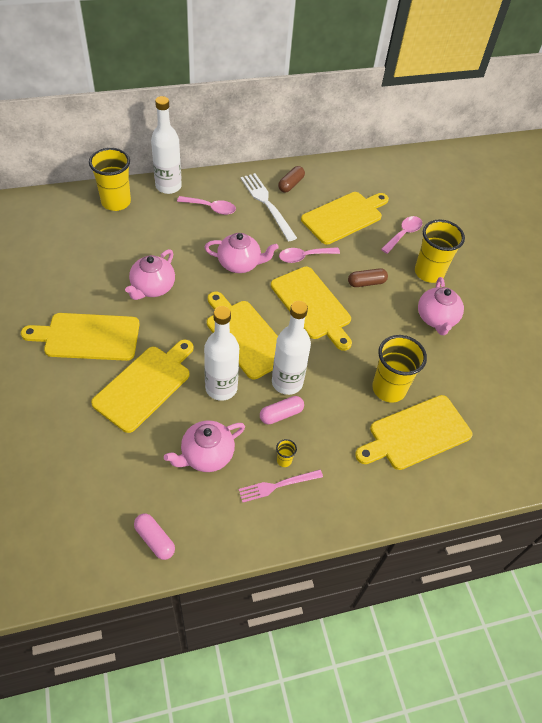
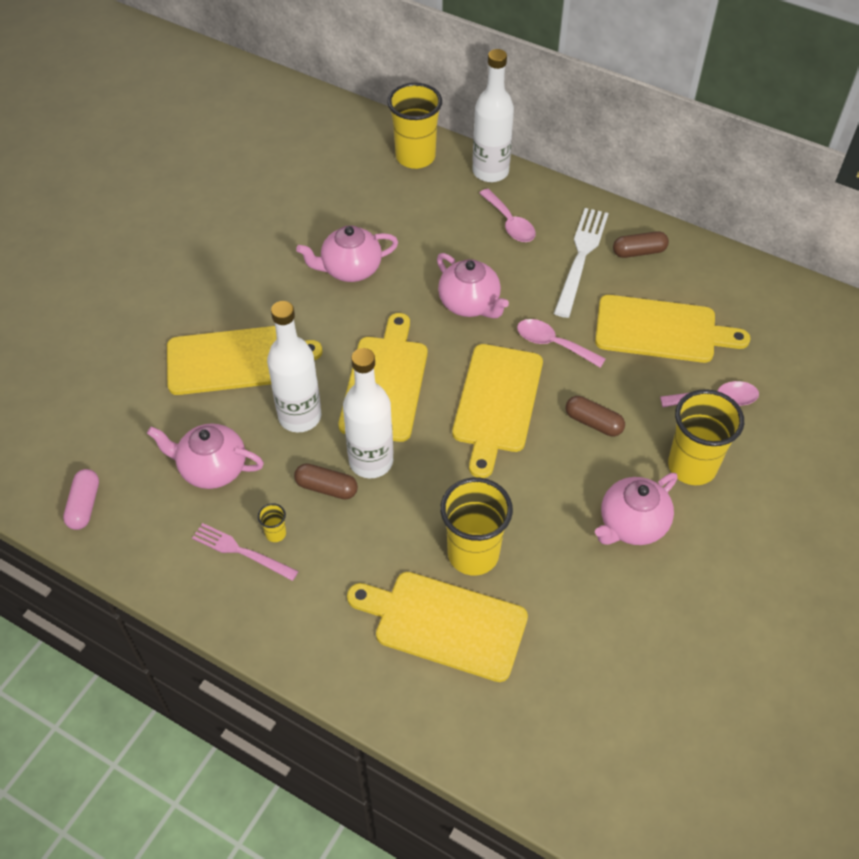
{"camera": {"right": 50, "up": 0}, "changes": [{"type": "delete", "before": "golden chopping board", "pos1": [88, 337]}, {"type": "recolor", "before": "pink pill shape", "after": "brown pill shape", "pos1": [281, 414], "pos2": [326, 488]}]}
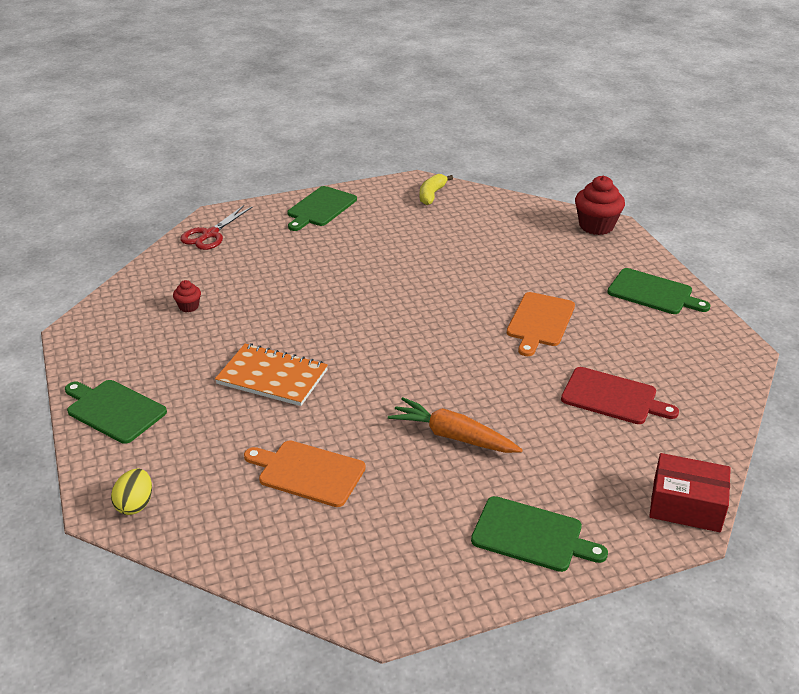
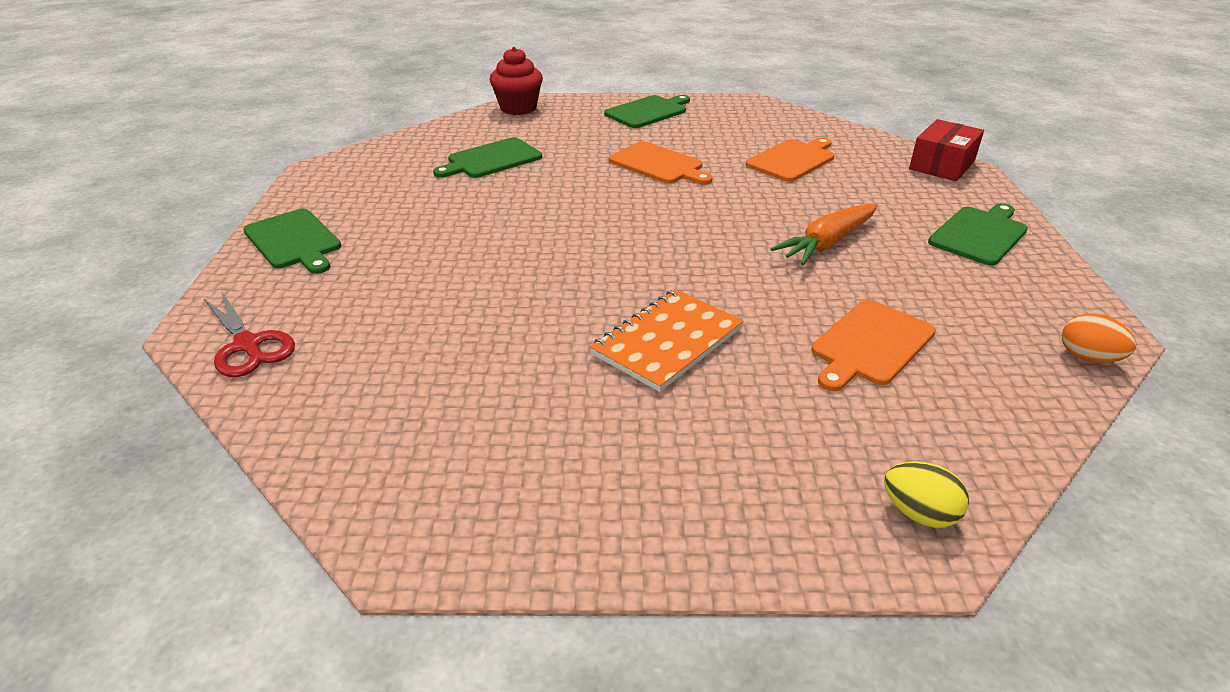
{"camera": {"right": -70, "up": 0}, "changes": [{"type": "delete", "before": "crimson cupcake", "pos1": [189, 307]}, {"type": "delete", "before": "golden banana fruit", "pos1": [432, 195]}, {"type": "insert", "after": "orange egg shape", "pos2": [1088, 358]}, {"type": "move", "before": "emerald chopping board", "pos1": [114, 410], "pos2": [491, 159]}, {"type": "recolor", "before": "crimson chopping board", "after": "orange chopping board", "pos1": [613, 397], "pos2": [792, 160]}]}
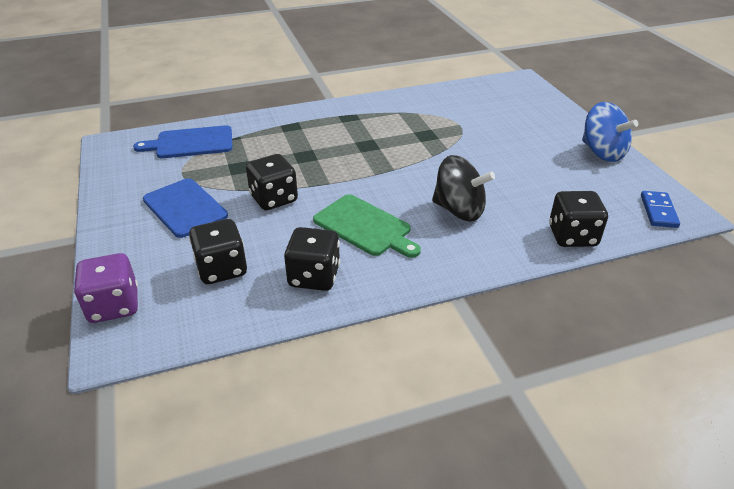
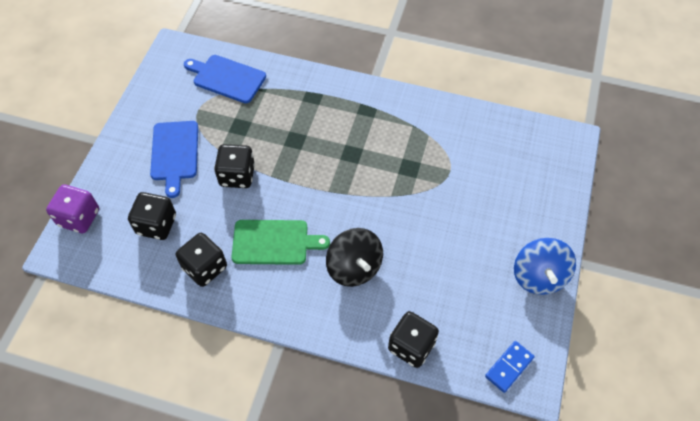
{"camera": {"right": 35, "up": 20}, "changes": [{"type": "rotate", "before": "emerald chopping board", "pos1": [365, 227], "pos2": [274, 242], "turn": -75}]}
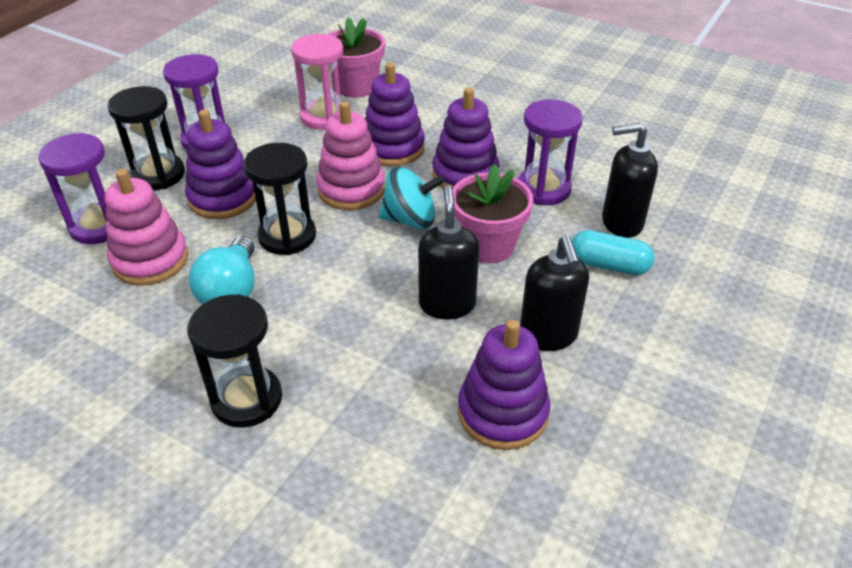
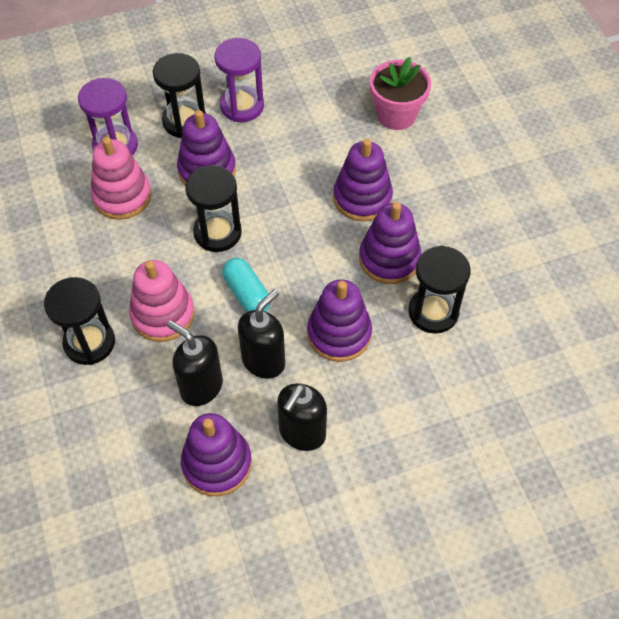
{"camera": {"right": 40, "up": 15}, "changes": [{"type": "delete", "before": "turquoise lightbulb", "pos1": [231, 291]}, {"type": "delete", "before": "pink sand timer", "pos1": [324, 117]}, {"type": "delete", "before": "turquoise spinning top", "pos1": [410, 219]}, {"type": "move", "before": "pink stacking toy", "pos1": [351, 189], "pos2": [163, 315]}, {"type": "move", "before": "turquoise pill shape", "pos1": [608, 265], "pos2": [247, 293]}, {"type": "move", "before": "ebony soap dispenser", "pos1": [621, 223], "pos2": [201, 387]}, {"type": "replace", "before": "pink potted plant", "after": "violet stacking toy", "pos1": [488, 245], "pos2": [339, 334]}, {"type": "recolor", "before": "violet sand timer", "after": "ebony sand timer", "pos1": [543, 189], "pos2": [433, 312]}]}
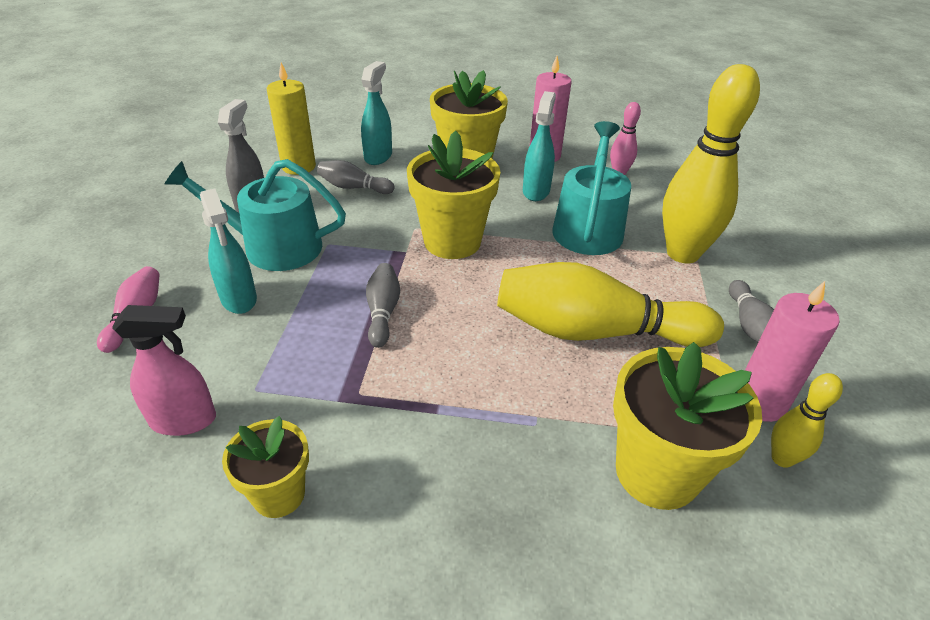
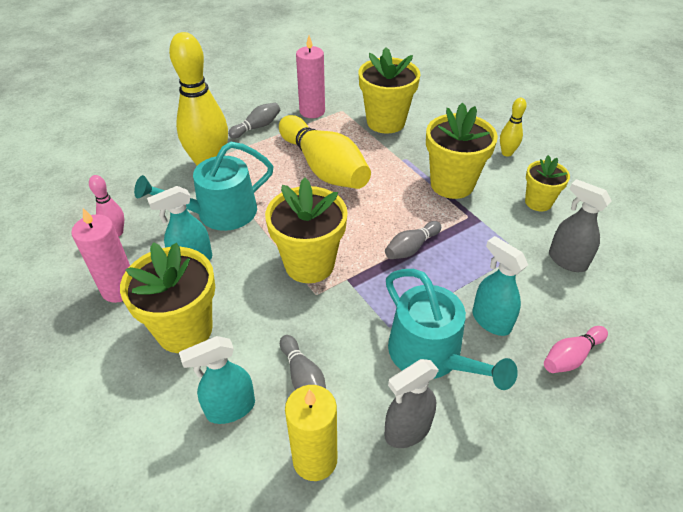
{"camera": {"right": -130, "up": 5}, "changes": [{"type": "insert", "after": "golden potted plant", "pos2": [452, 184]}, {"type": "move", "before": "golden bowling pin", "pos1": [782, 458], "pos2": [506, 153]}, {"type": "recolor", "before": "pink spray cleaner", "after": "gray spray cleaner", "pos1": [184, 420], "pos2": [567, 260]}, {"type": "rotate", "before": "turquoise spray cleaner", "pos1": [239, 299], "pos2": [490, 320], "turn": -60}]}
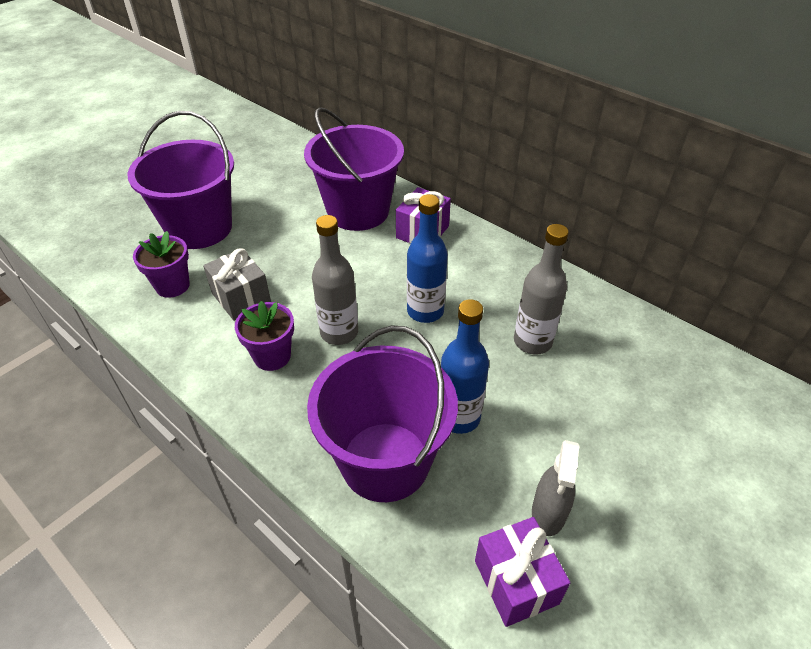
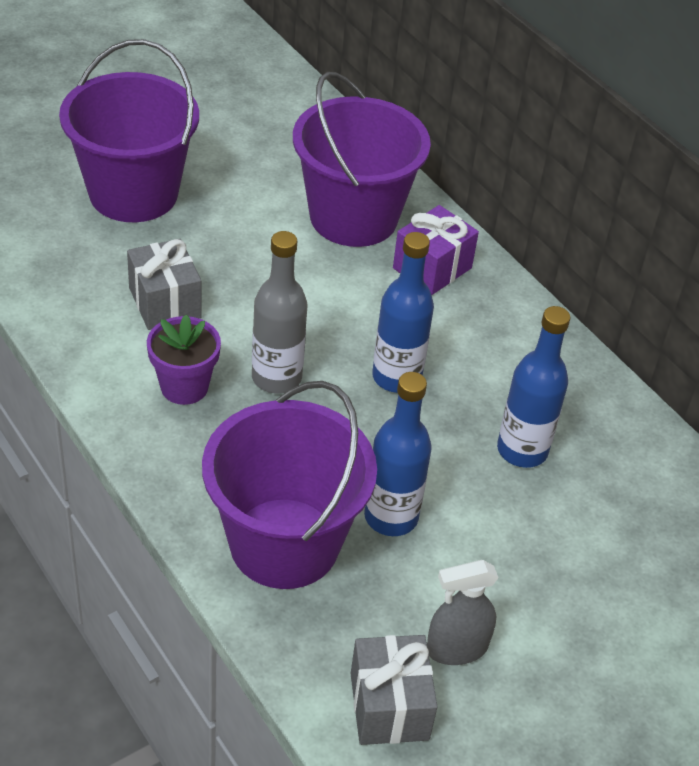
{"camera": {"right": 10, "up": 0}, "changes": [{"type": "delete", "before": "violet potted plant", "pos1": [172, 286]}, {"type": "recolor", "before": "violet wrapped gift", "after": "gray wrapped gift", "pos1": [516, 582], "pos2": [389, 706]}, {"type": "recolor", "before": "gray bottle", "after": "blue bottle", "pos1": [532, 342], "pos2": [522, 450]}, {"type": "rotate", "before": "gray spray cleaner", "pos1": [548, 513], "pos2": [456, 648], "turn": 45}]}
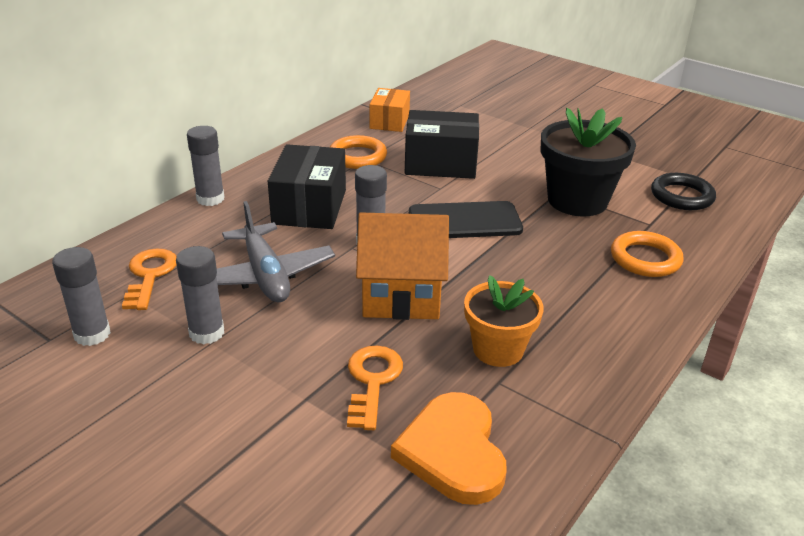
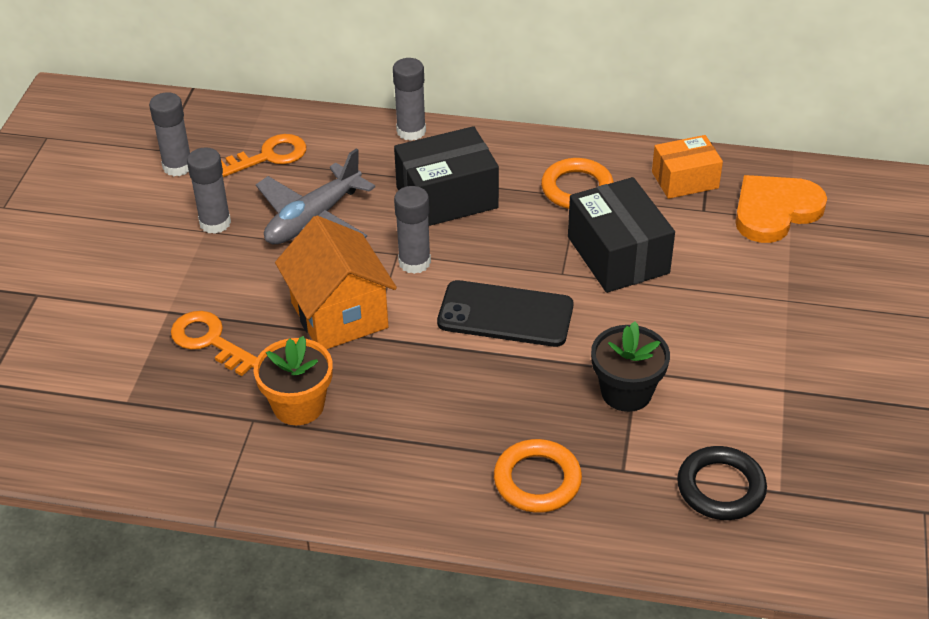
{"camera": {"right": 65, "up": 10}, "changes": [{"type": "move", "before": "orange heart shape", "pos1": [453, 452], "pos2": [775, 211]}, {"type": "rotate", "before": "orange latchkey", "pos1": [372, 381], "pos2": [209, 341], "turn": -120}, {"type": "rotate", "before": "ebony mobile phone", "pos1": [464, 221], "pos2": [505, 314], "turn": -45}, {"type": "resize", "before": "ebony potted plant", "pos1": [577, 201], "pos2": [626, 392], "scale": 0.65}]}
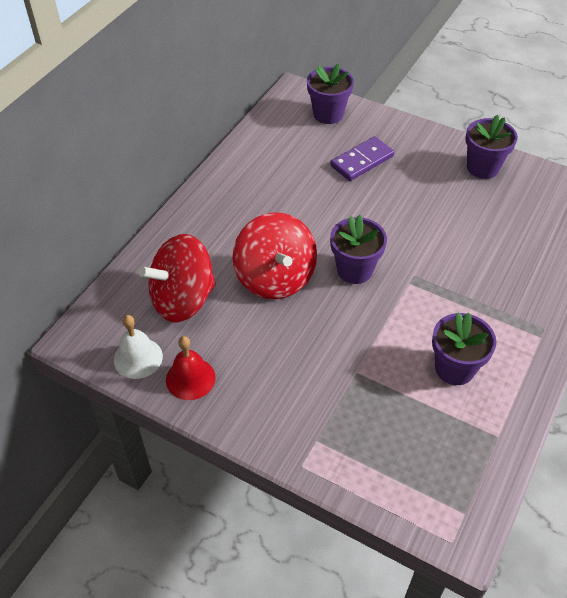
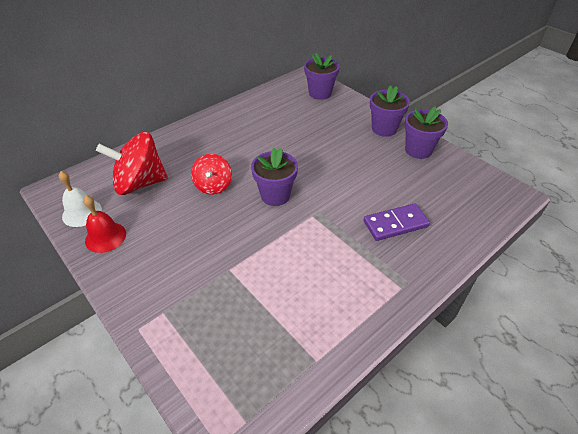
{"camera": {"right": 20, "up": -5}, "changes": [{"type": "move", "before": "violet domino piece", "pos1": [362, 161], "pos2": [395, 224]}, {"type": "move", "before": "violet potted plant", "pos1": [454, 368], "pos2": [384, 129]}, {"type": "resize", "before": "crimson spinning top", "pos1": [275, 278], "pos2": [213, 186], "scale": 0.6}]}
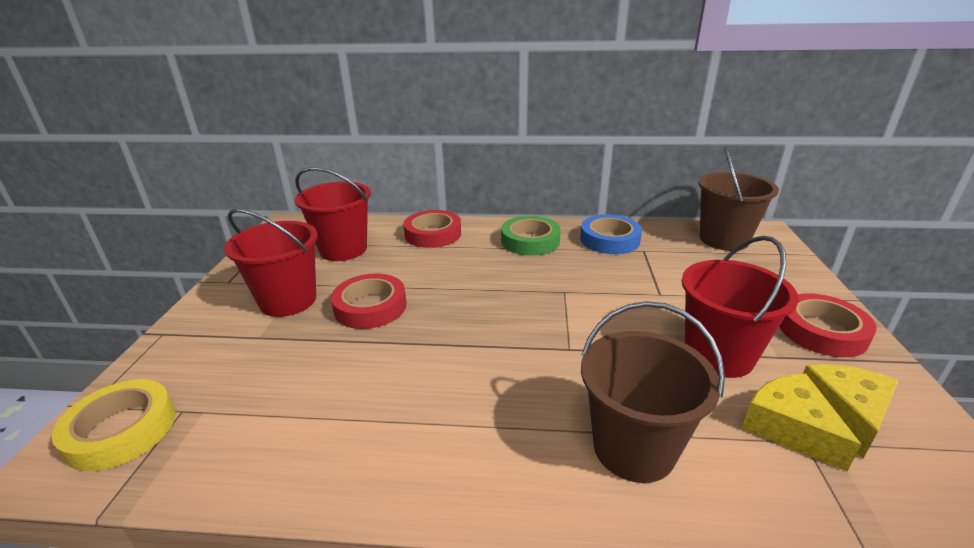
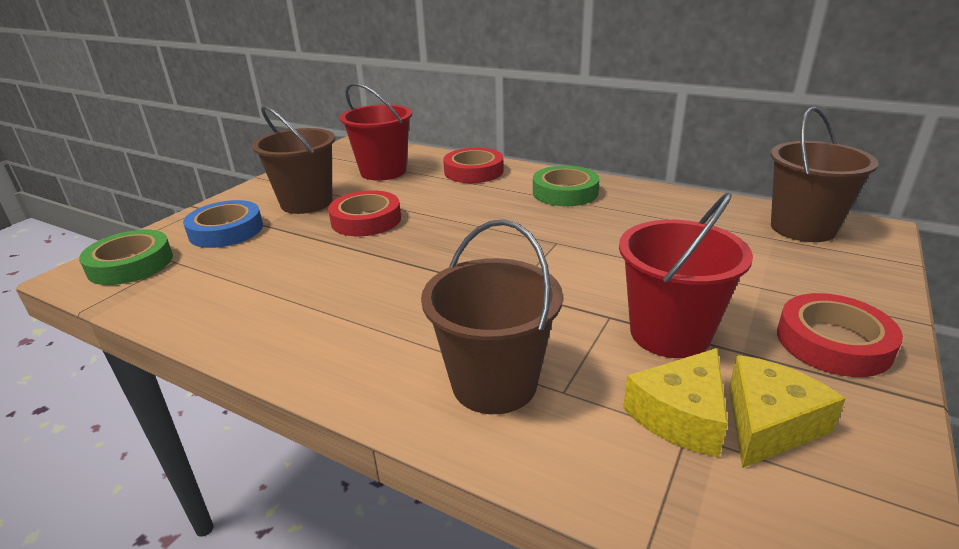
{"camera": {"right": 25, "up": 0}, "changes": [{"type": "move", "before": "blue roll of tape", "pos1": [609, 240], "pos2": [226, 230]}, {"type": "recolor", "before": "golden roll of tape", "after": "emerald roll of tape", "pos1": [121, 430], "pos2": [130, 264]}, {"type": "recolor", "before": "crimson bucket", "after": "brown bucket", "pos1": [288, 300], "pos2": [306, 203]}, {"type": "rotate", "before": "golden cheese", "pos1": [789, 428], "pos2": [681, 416], "turn": -135}]}
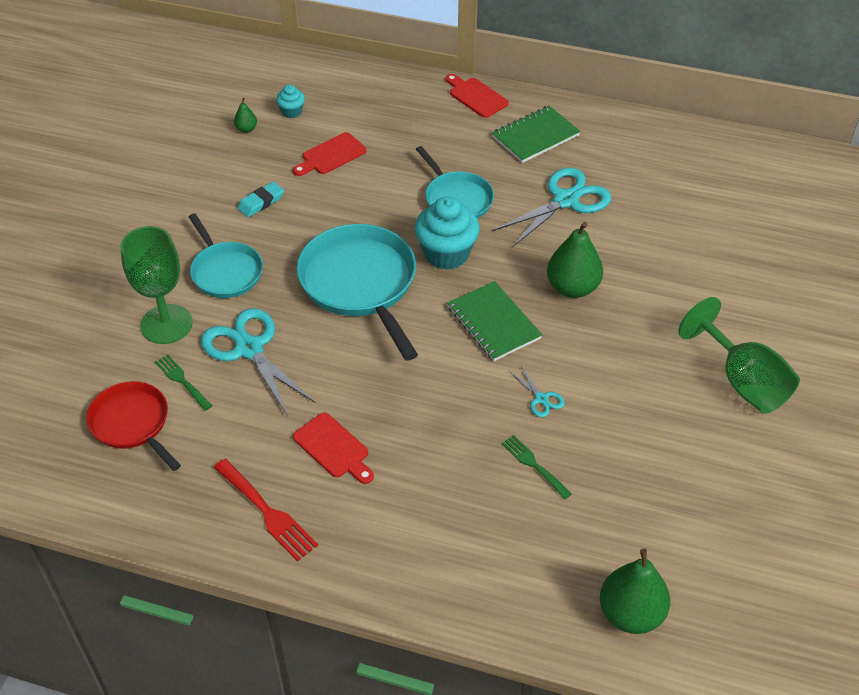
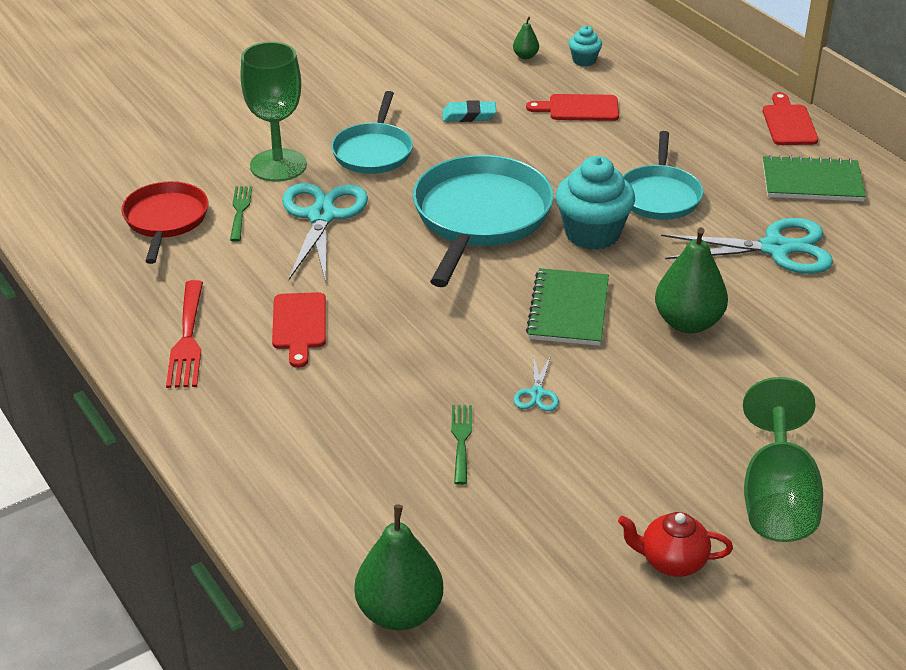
{"camera": {"right": 40, "up": -10}, "changes": [{"type": "insert", "after": "crimson china teapot", "pos2": [672, 561]}]}
